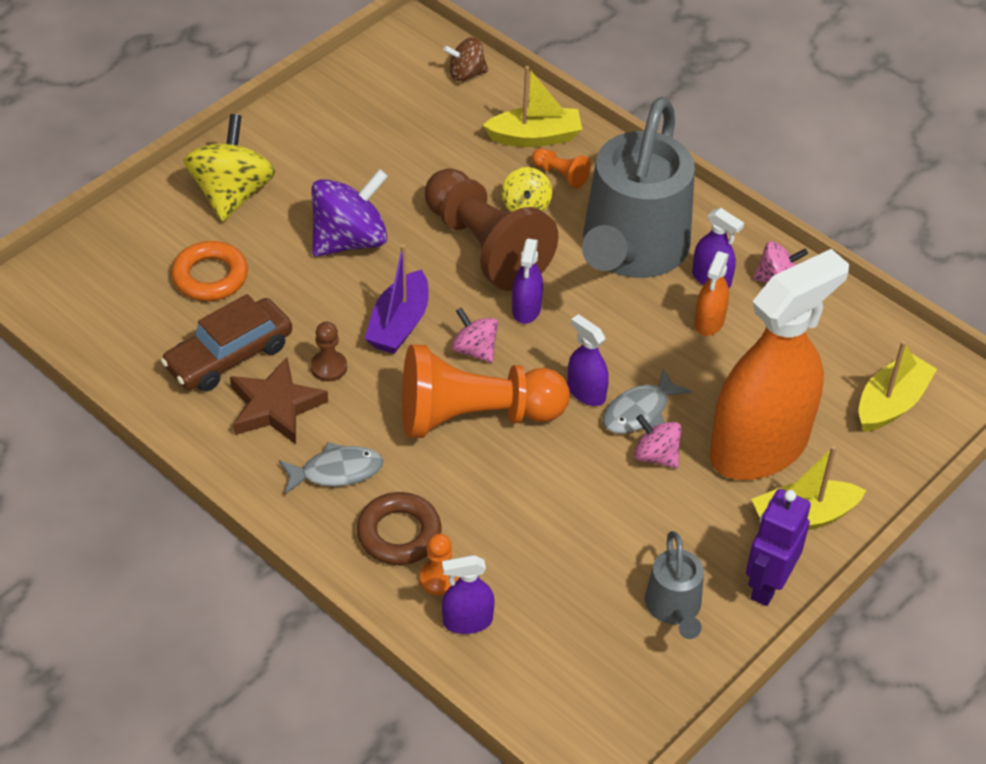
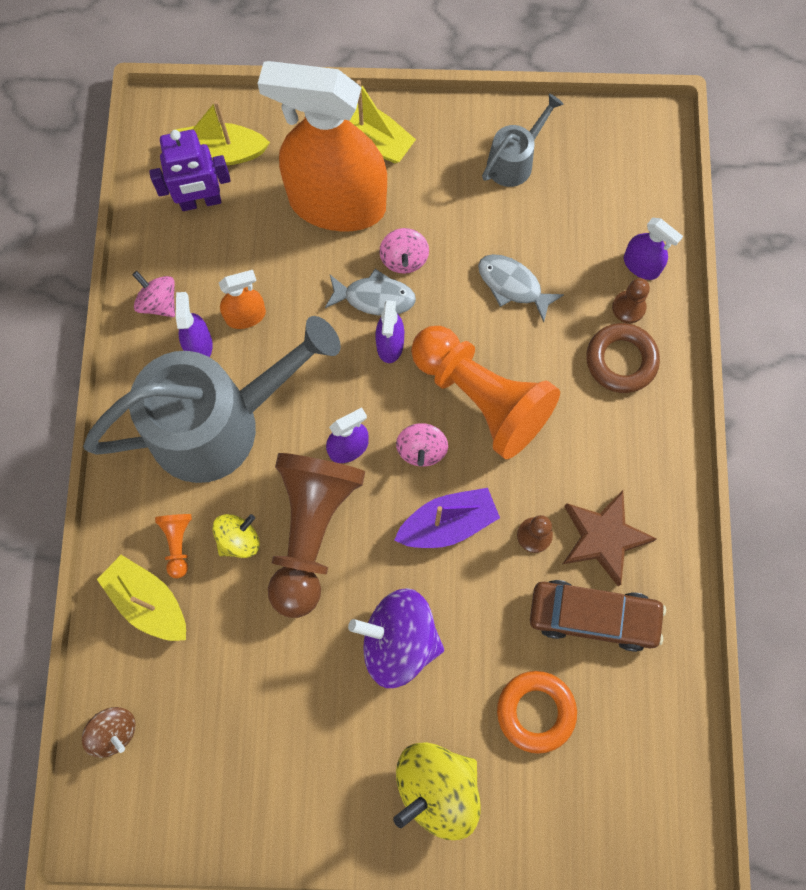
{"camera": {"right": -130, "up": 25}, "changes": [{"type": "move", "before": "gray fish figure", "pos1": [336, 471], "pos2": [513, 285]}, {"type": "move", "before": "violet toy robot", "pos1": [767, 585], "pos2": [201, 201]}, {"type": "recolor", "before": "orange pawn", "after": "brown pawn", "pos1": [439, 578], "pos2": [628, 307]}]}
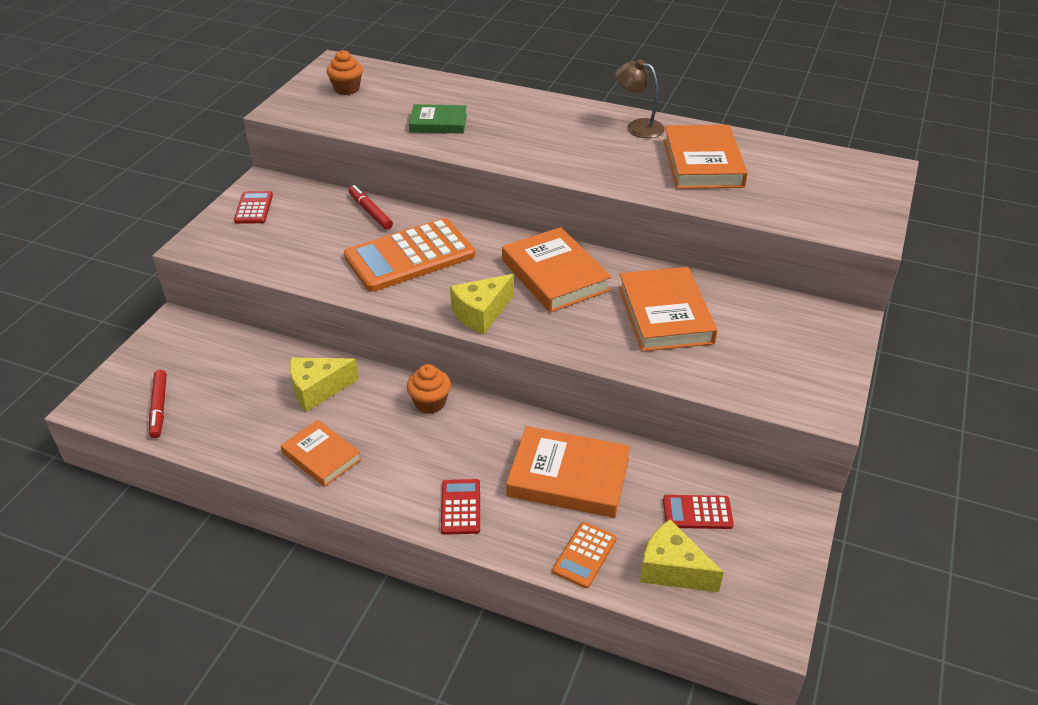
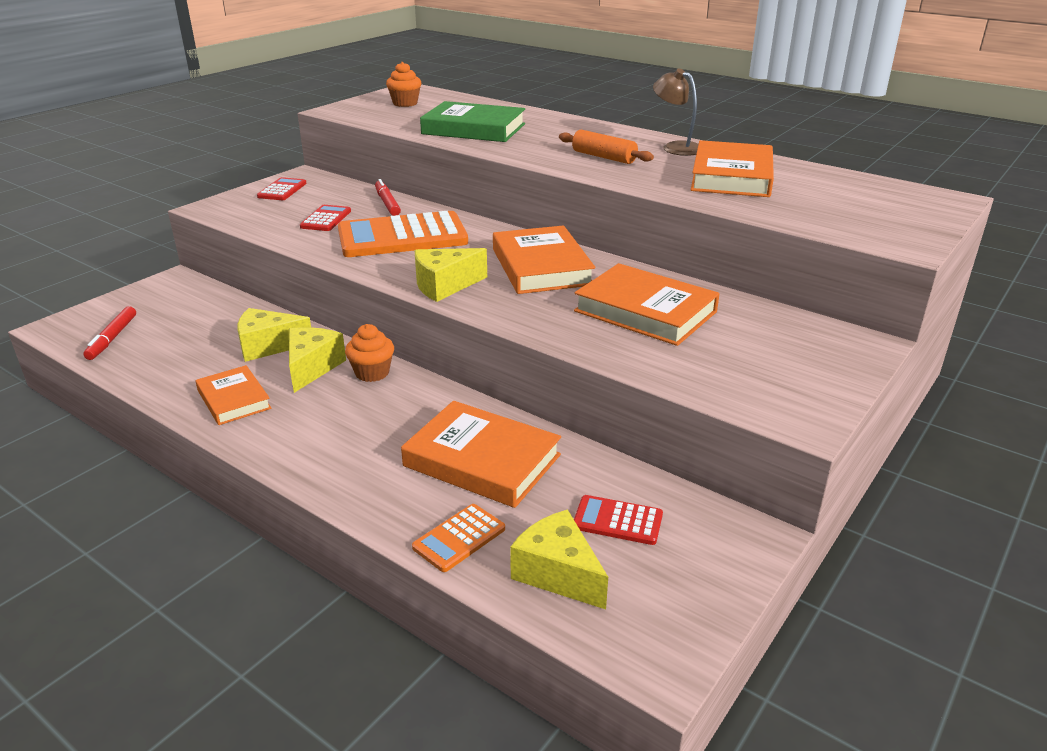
{"camera": {"right": 15, "up": -10}, "changes": [{"type": "insert", "after": "golden cheese", "pos2": [312, 367]}, {"type": "insert", "after": "orange pastry roller", "pos2": [604, 157]}, {"type": "move", "before": "crimson pocket calculator", "pos1": [460, 507], "pos2": [326, 219]}, {"type": "rotate", "before": "orange hardcover", "pos1": [665, 314], "pos2": [645, 311], "turn": -60}, {"type": "resize", "before": "emerald hardcover", "pos1": [438, 123], "pos2": [473, 129], "scale": 1.61}]}
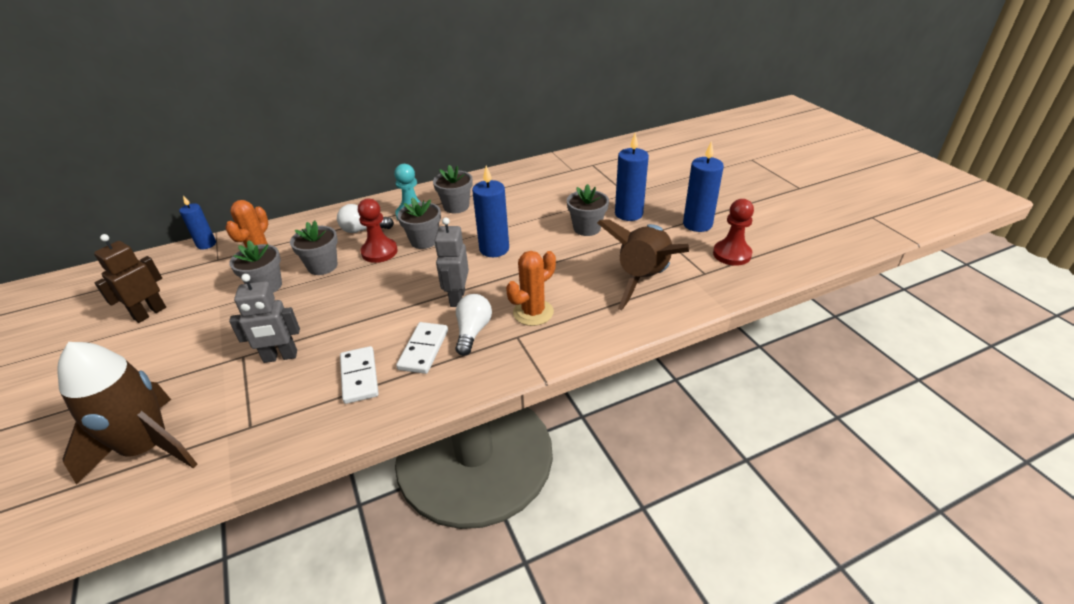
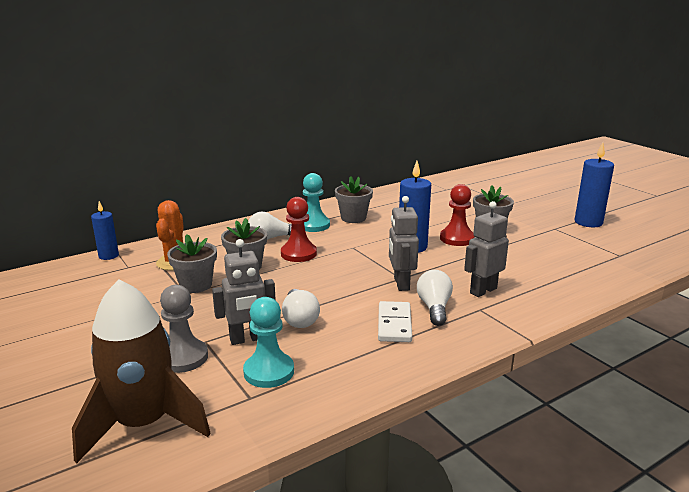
{"camera": {"right": -10, "up": -15}, "changes": [{"type": "delete", "before": "brown toy robot", "pos1": [150, 313]}, {"type": "delete", "before": "pure white domino piece", "pos1": [359, 376]}, {"type": "delete", "before": "gray potted plant", "pos1": [424, 241]}, {"type": "delete", "before": "brown spaceship", "pos1": [643, 279]}, {"type": "delete", "before": "blue candle", "pos1": [628, 214]}, {"type": "insert", "after": "gray pawn", "pos2": [183, 358]}, {"type": "insert", "after": "turquoise pawn", "pos2": [269, 372]}, {"type": "insert", "after": "pure white lightbulb", "pos2": [299, 319]}, {"type": "move", "before": "crimson pawn", "pos1": [732, 254], "pos2": [457, 238]}, {"type": "replace", "before": "orange cactus", "after": "gray toy robot", "pos1": [533, 312], "pos2": [483, 290]}]}
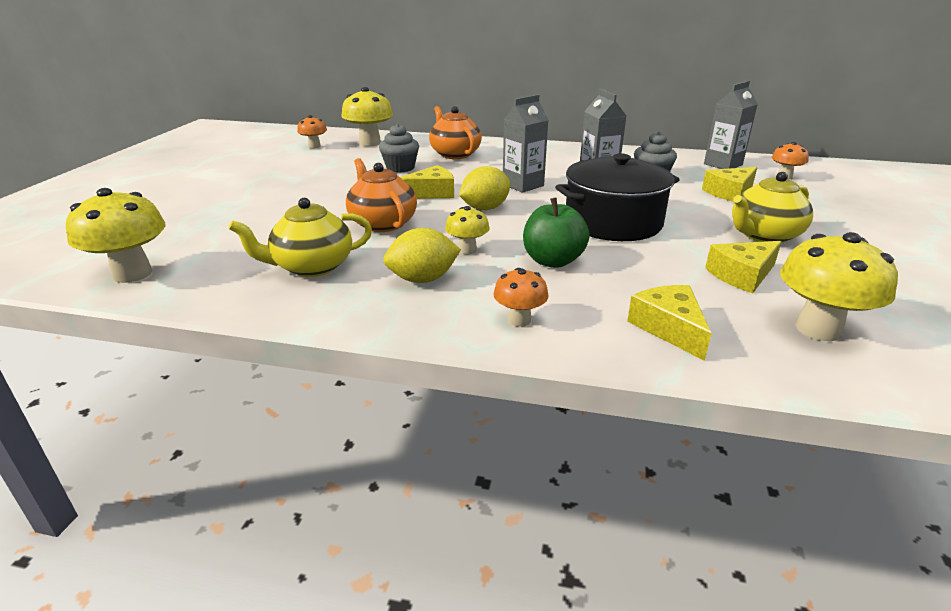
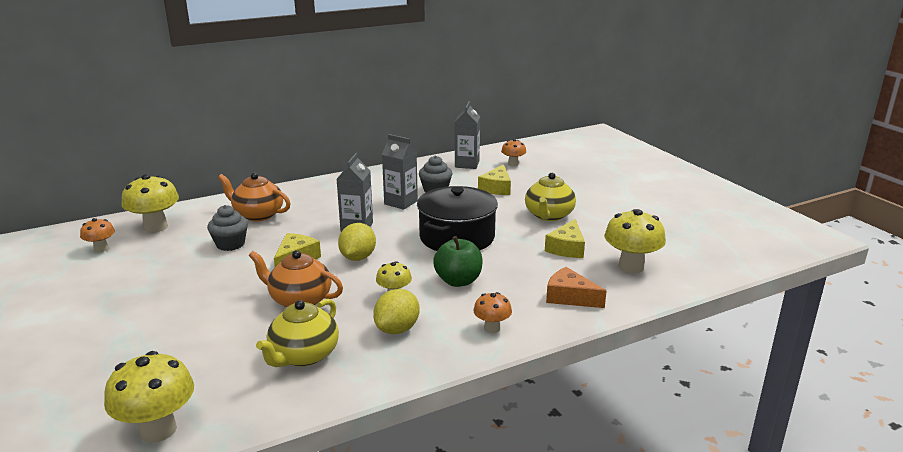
{"camera": {"right": -40, "up": -5}, "changes": [{"type": "recolor", "before": "golden cheese", "after": "orange cheese", "pos1": [669, 328], "pos2": [569, 297]}]}
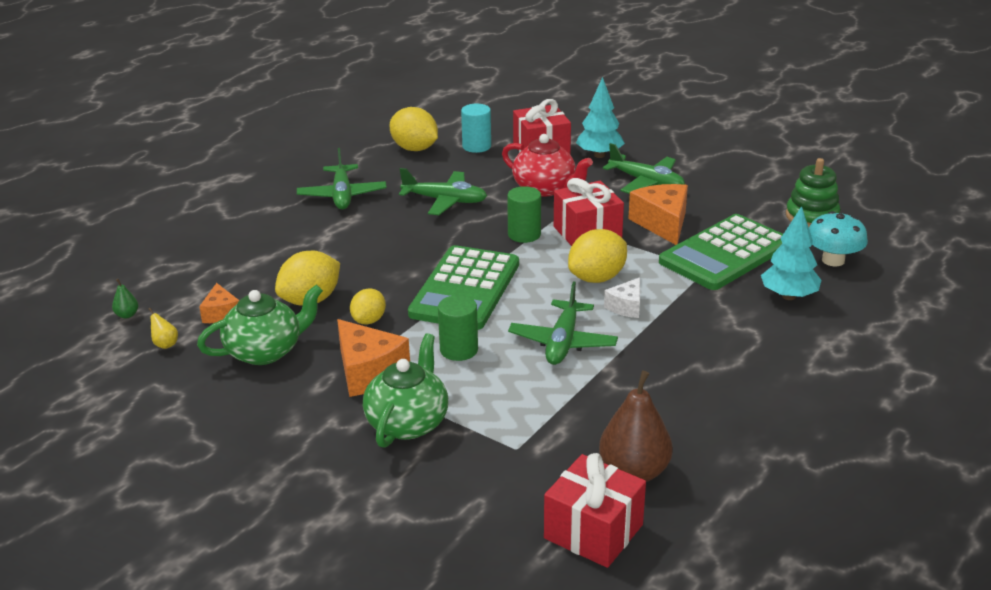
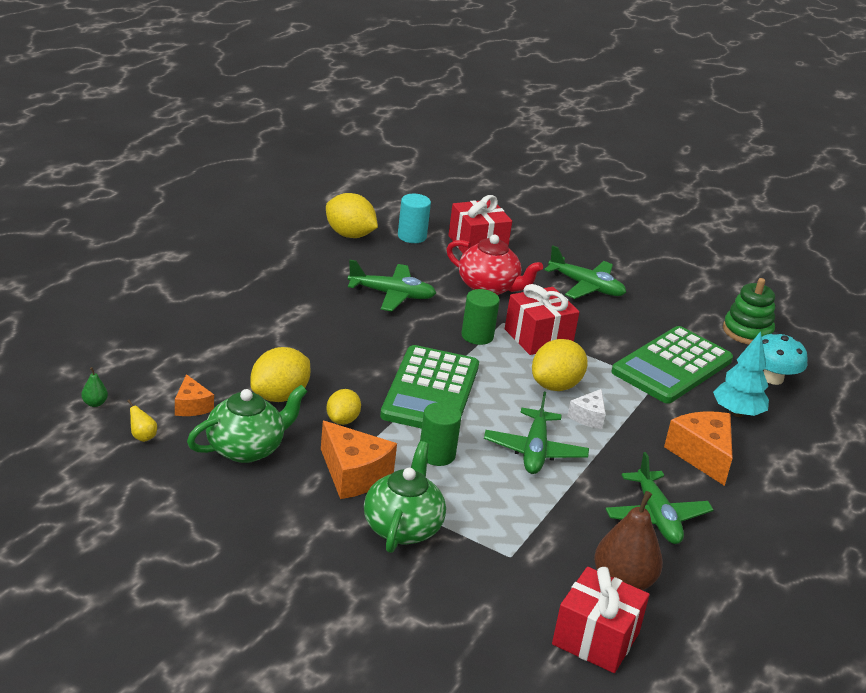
{"camera": {"right": -10, "up": 0}, "changes": [{"type": "delete", "before": "turquoise fir tree", "pos1": [599, 155]}, {"type": "move", "before": "emerald aeroplane", "pos1": [342, 195], "pos2": [656, 516]}, {"type": "move", "before": "orange cheese", "pos1": [662, 223], "pos2": [702, 455]}]}
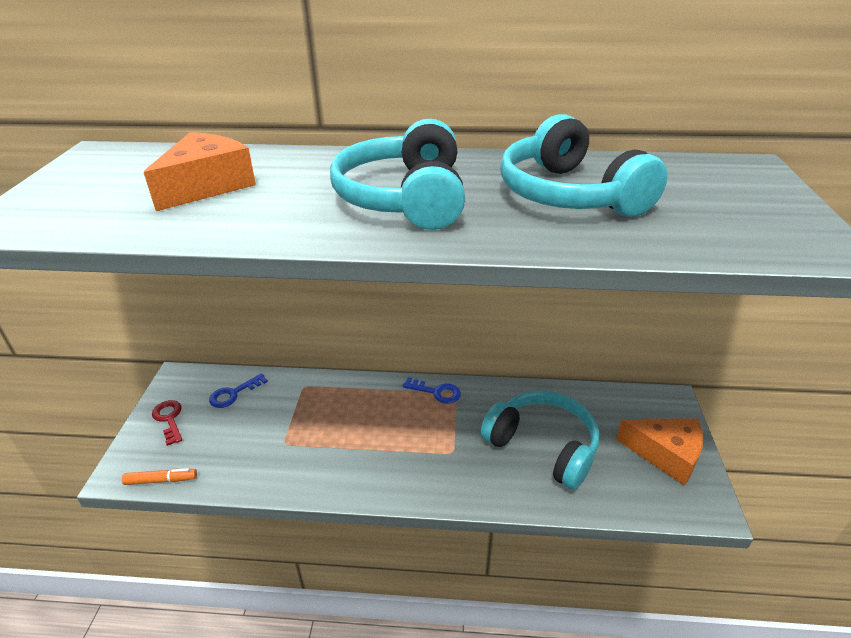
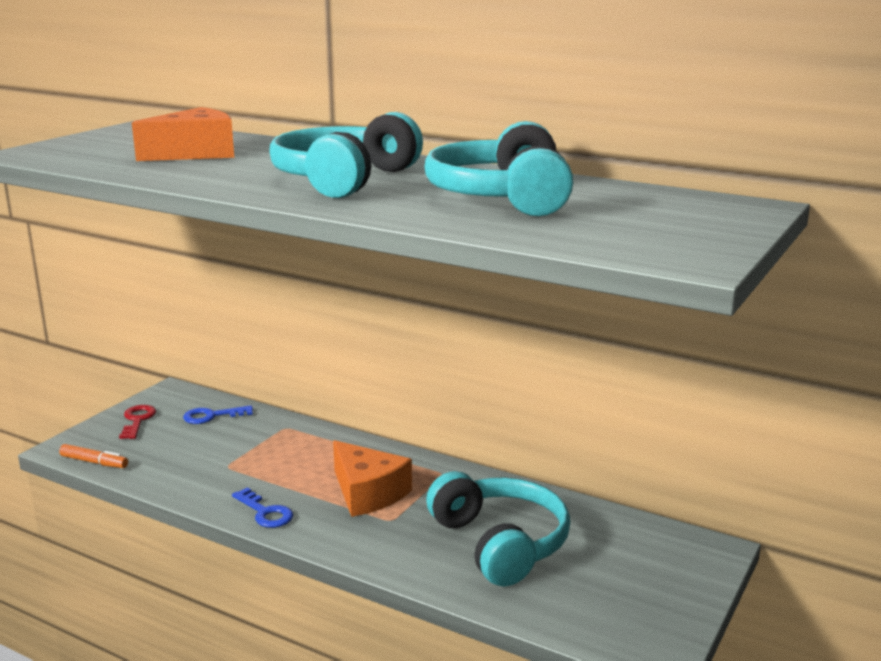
{"camera": {"right": 25, "up": -15}, "changes": [{"type": "move", "before": "blue latchkey", "pos1": [436, 392], "pos2": [265, 512]}, {"type": "move", "before": "orange cheese", "pos1": [665, 454], "pos2": [367, 493]}]}
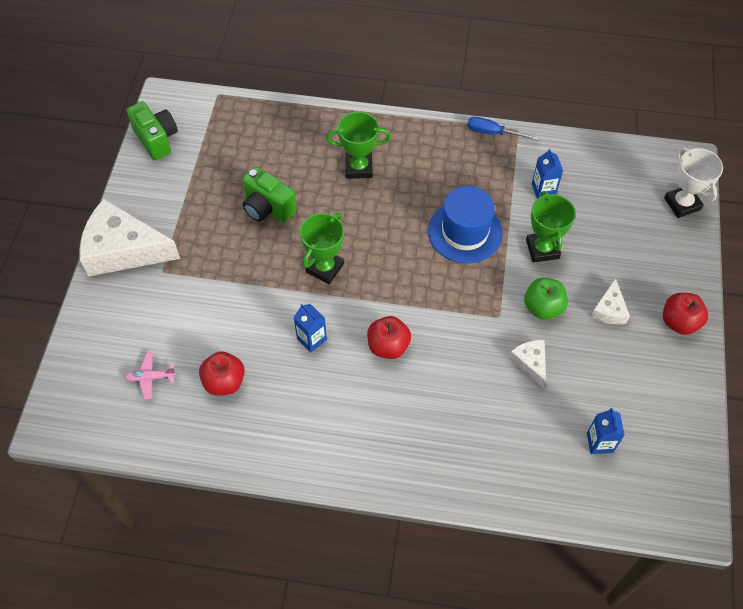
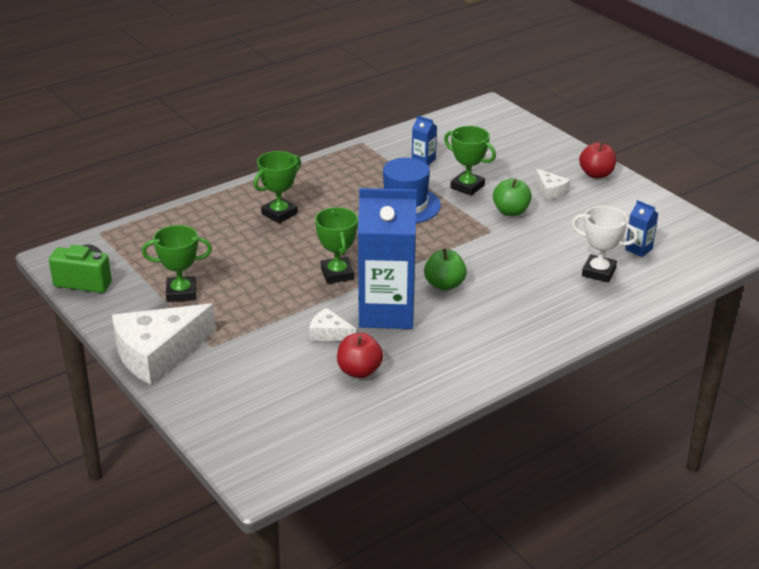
{"camera": {"right": -45, "up": -25}, "changes": [{"type": "delete", "before": "pink aeroplane", "pos1": [150, 377]}, {"type": "delete", "before": "emerald photo camera", "pos1": [267, 208]}, {"type": "delete", "before": "blue flat screwdriver", "pos1": [493, 133]}, {"type": "insert", "after": "emerald prize cup", "pos2": [181, 293]}, {"type": "move", "before": "pure white cheese", "pos1": [530, 363], "pos2": [329, 333]}, {"type": "move", "before": "pure white prize cup", "pos1": [682, 204], "pos2": [598, 272]}, {"type": "recolor", "before": "crimson apple fruit", "after": "emerald apple fruit", "pos1": [388, 346], "pos2": [444, 285]}, {"type": "resize", "before": "blue milk carton", "pos1": [311, 339], "pos2": [386, 312], "scale": 2.48}]}
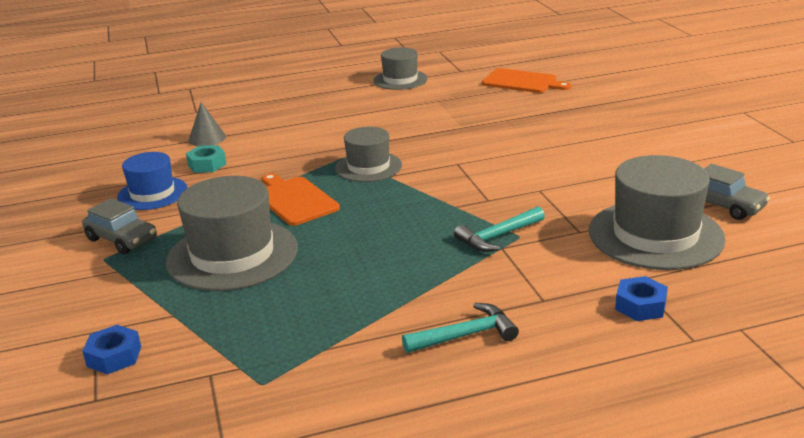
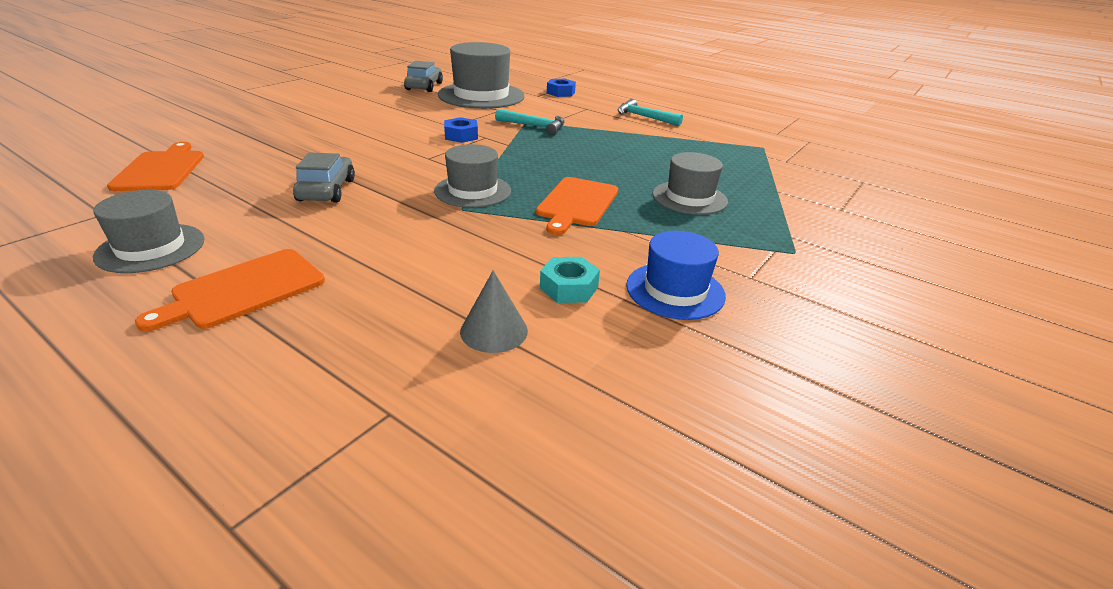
{"camera": {"right": -130, "up": 5}, "changes": [{"type": "insert", "after": "orange chopping board", "pos2": [244, 289]}, {"type": "move", "before": "gray automobile", "pos1": [122, 239], "pos2": [327, 190]}, {"type": "move", "before": "blue nut", "pos1": [114, 356], "pos2": [461, 136]}, {"type": "resize", "before": "gray hat", "pos1": [232, 255], "pos2": [689, 198], "scale": 0.6}]}
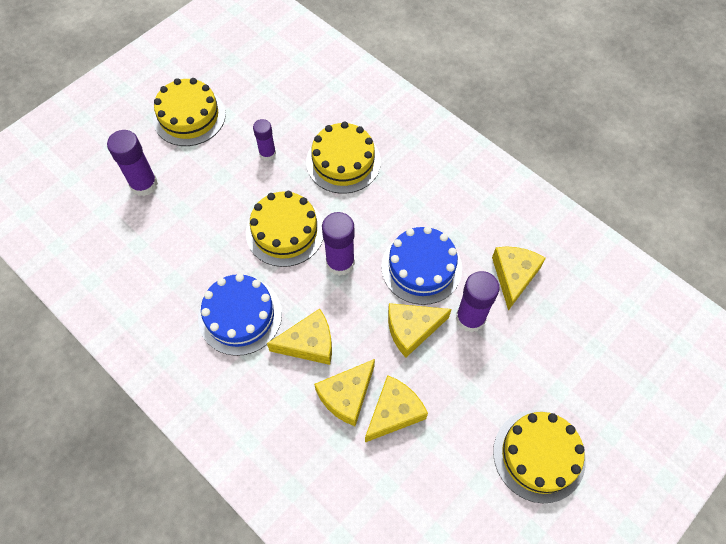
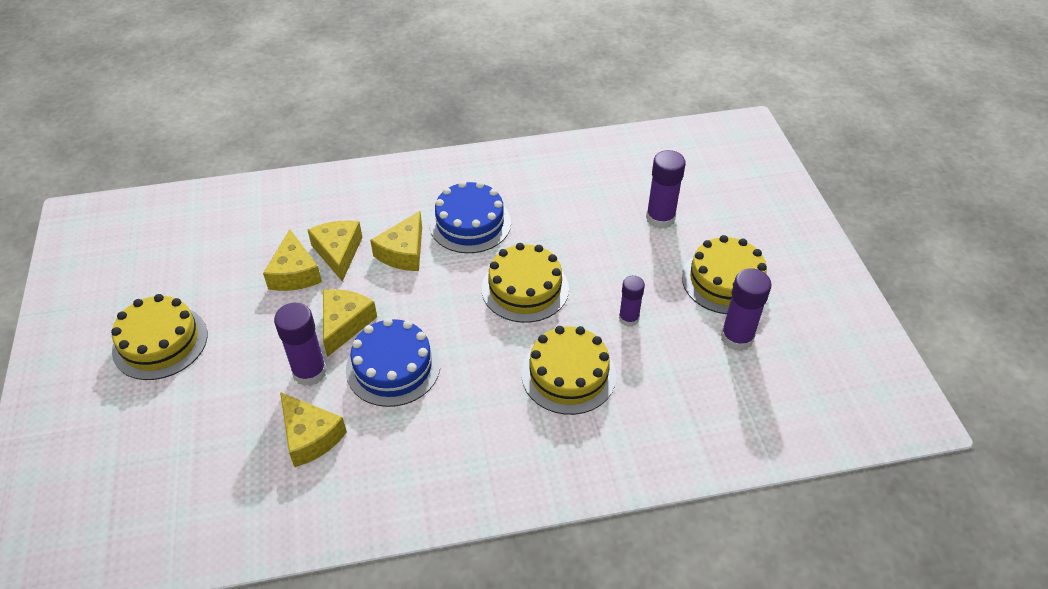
{"camera": {"right": 125, "up": -15}, "changes": [{"type": "move", "before": "violet stick of glue", "pos1": [340, 262], "pos2": [736, 338]}]}
